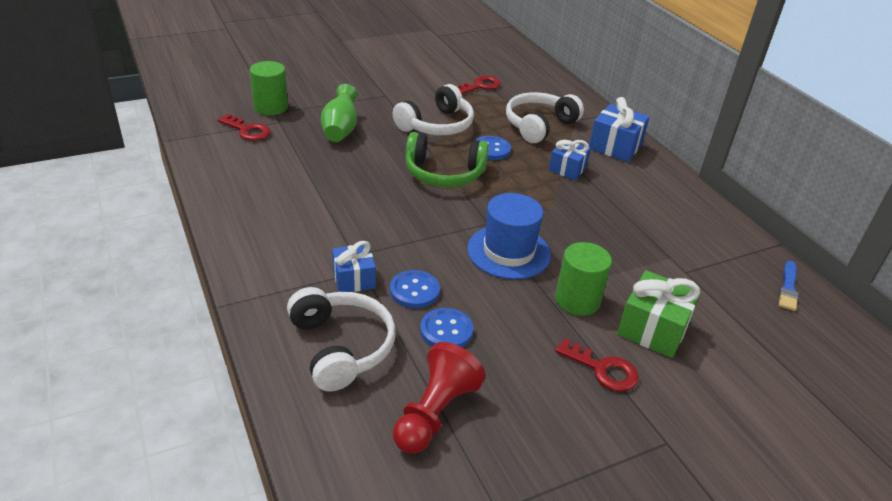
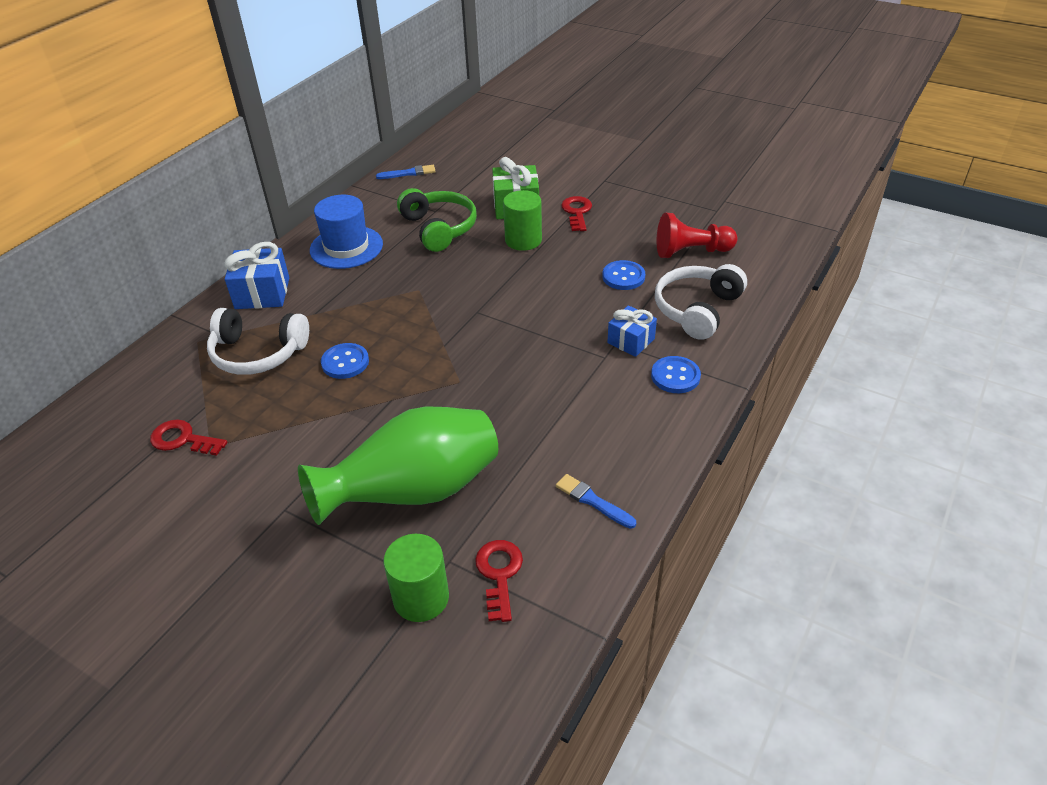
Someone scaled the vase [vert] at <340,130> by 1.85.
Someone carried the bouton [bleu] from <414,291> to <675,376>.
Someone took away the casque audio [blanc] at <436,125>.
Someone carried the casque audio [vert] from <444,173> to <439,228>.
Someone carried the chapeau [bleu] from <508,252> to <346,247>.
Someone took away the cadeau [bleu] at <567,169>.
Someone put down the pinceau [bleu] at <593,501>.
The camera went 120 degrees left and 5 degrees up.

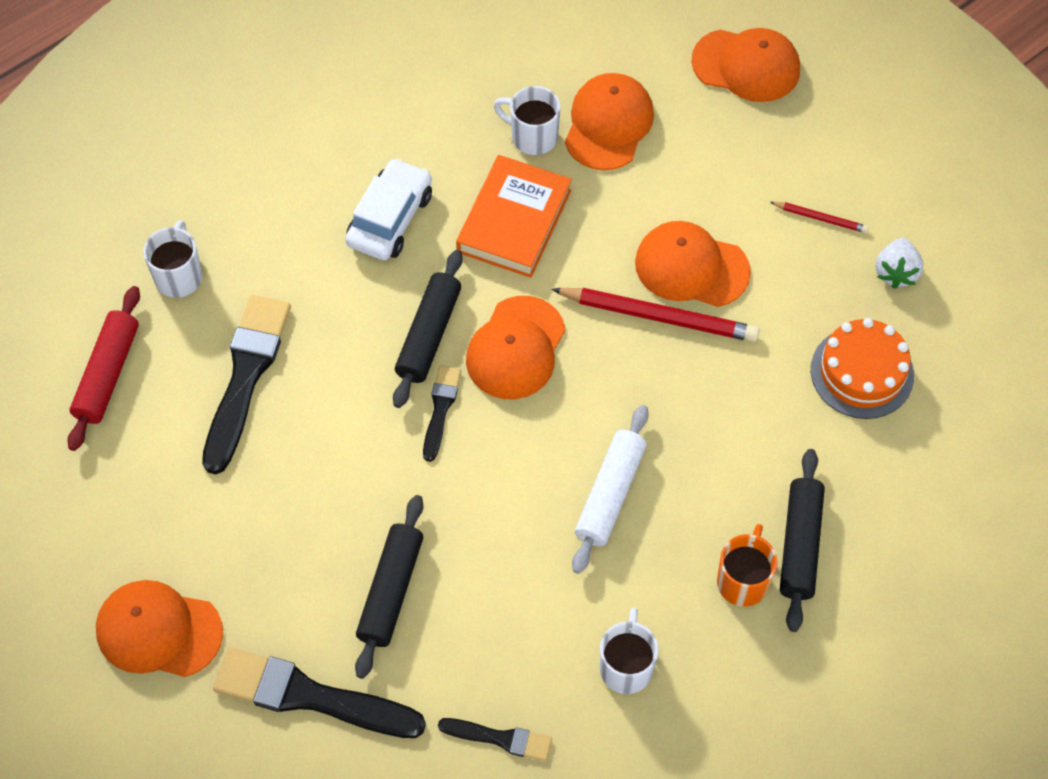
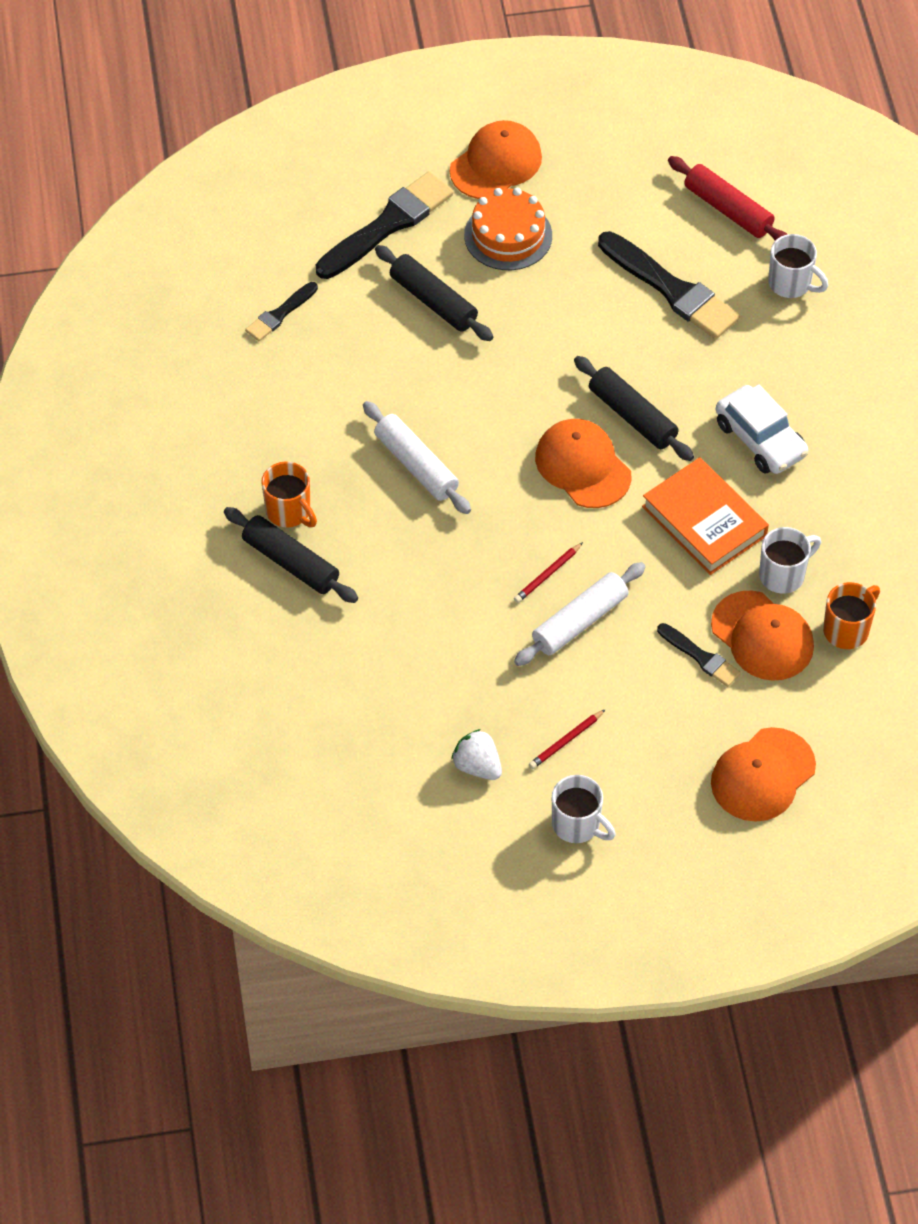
Someone carried the pinceau [noir] from <440,409> to <701,657>.
Someone scaled the crayon [rouge] at <659,317> by 0.49.
Someone carried the tasse [blanc] from <626,666> to <577,825>.
Someone swapped the casquette [orange] at <691,267> for the rouleau à pâtisserie [blanc] at <579,621>.
Someone carried the gâteau [orange] from <862,372> to <508,235>.
Someone put down the tasse [orange] at <847,629>.
The camera went 120 degrees right and 5 degrees down.

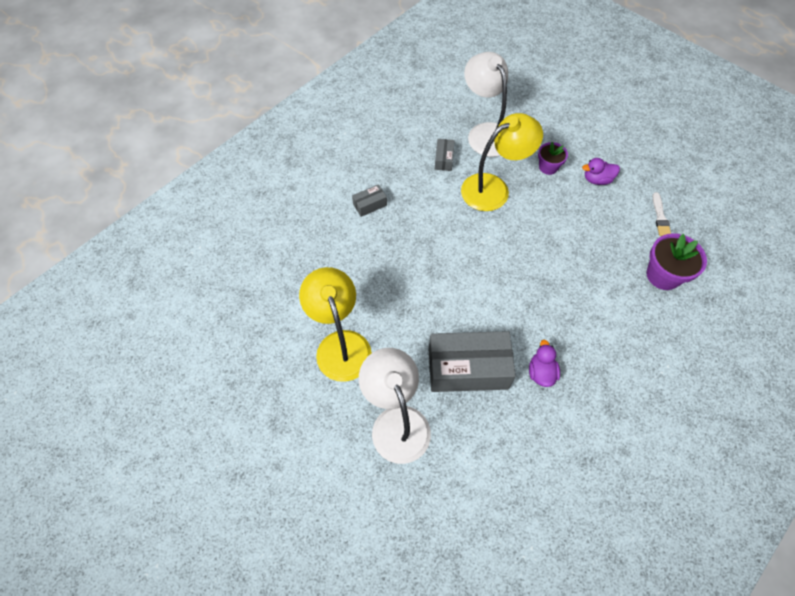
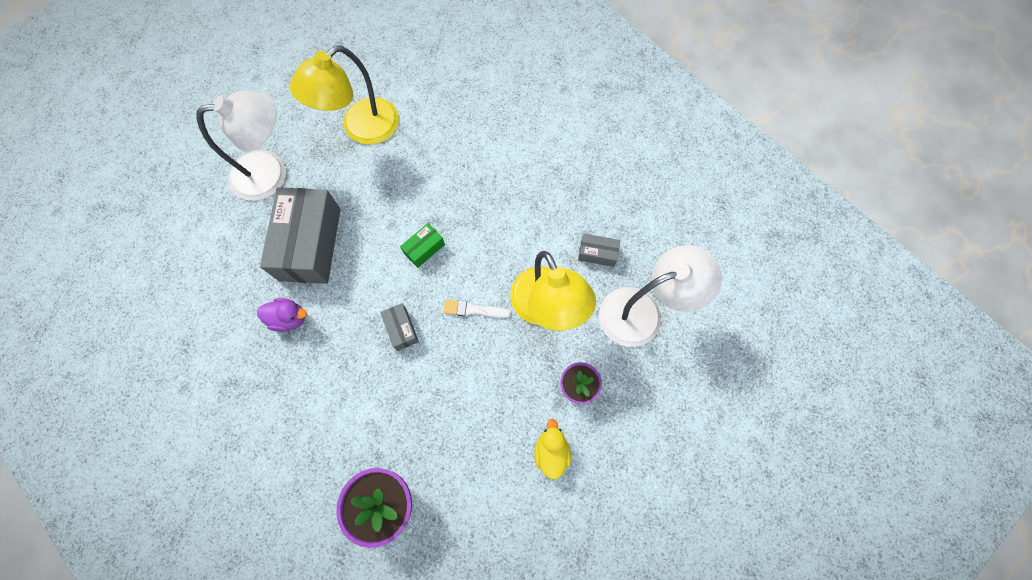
Someone rotated the lampe [jaune] at <340,344> by 150 degrees clockwise.
Someone carried the boîte [gris] from <370,205> to <401,329>.
Someone repainted the canard [violet] at <597,179>, which became the canard [jaune] at <551,451>.
Someone carried the pinceau [blanc] from <660,217> to <473,310>.
Someone put down the boîte [vert] at <424,249>.
The camera went 95 degrees right and 10 degrees up.

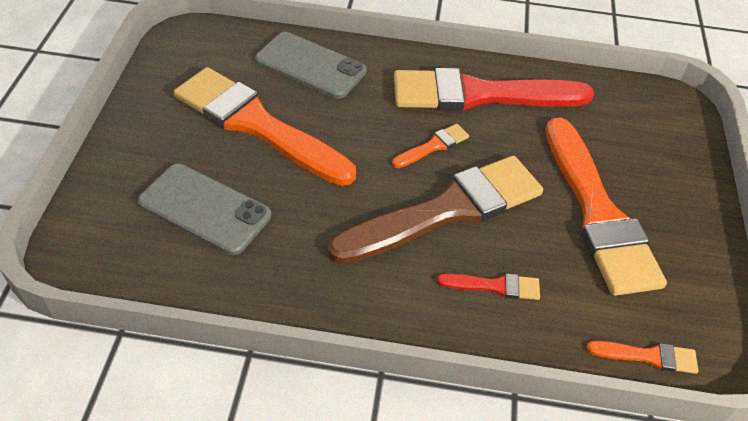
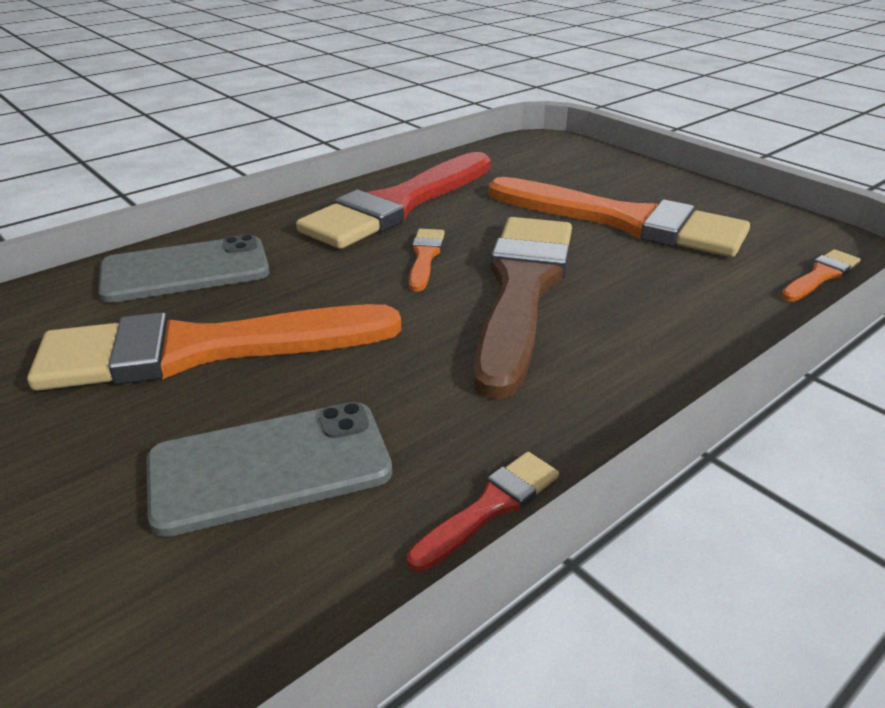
Someone carried the pinceau [rouge] from <494,286> to <490,507>.
The camera went 45 degrees left and 15 degrees down.

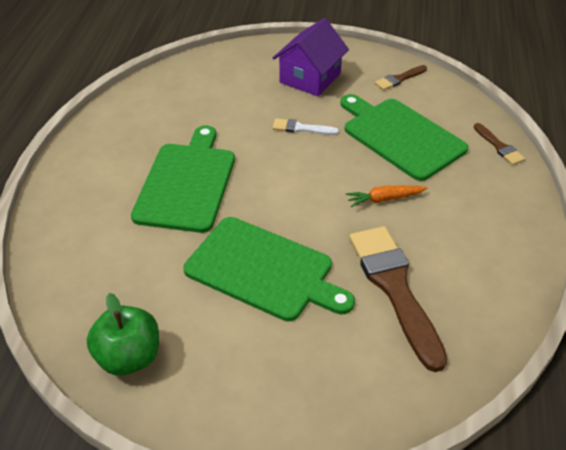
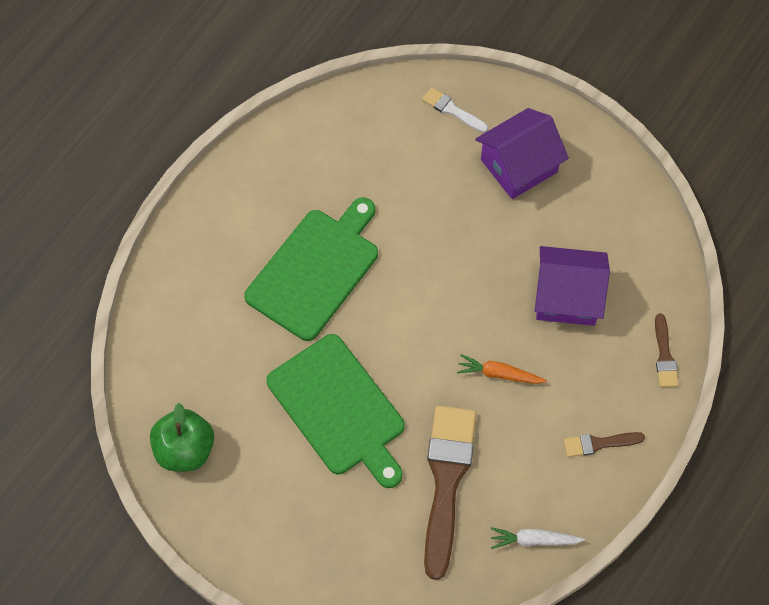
Someone carried the pinceau [blanc] from <301,128> to <452,110>.
Someone swapped the planche à découper [vert] at <400,136> for the maison [violet] at <567,297>.
Someone carried the pinceau [marron] from <399,79> to <599,443>.
Someone put down the carotte [blanc] at <534,540>.
The camera went 25 degrees right and 20 degrees up.

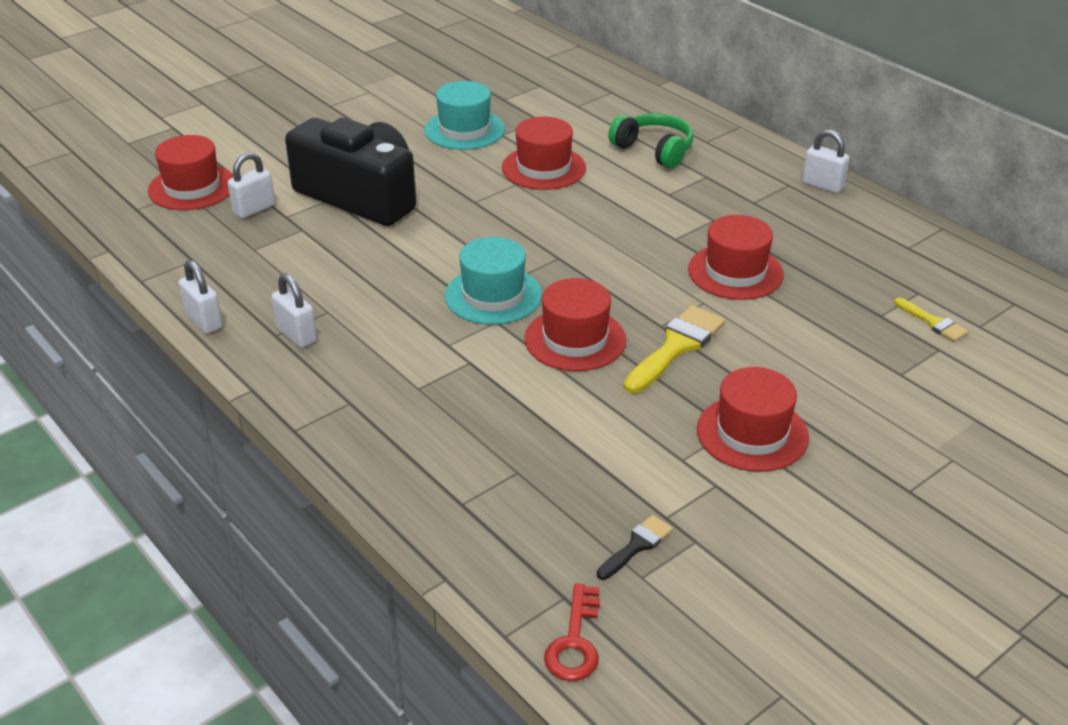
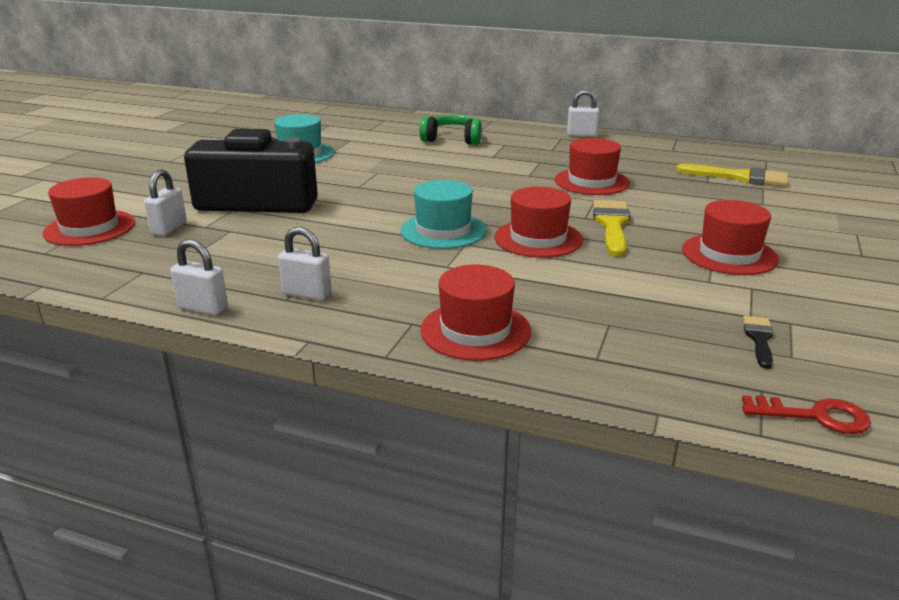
Someone carried the chapeau [rouge] from <543,168> to <475,330>.
Someone rotated the clé [rouge] at <575,642> by 60 degrees counterclockwise.
Someone scaled the pinceau [jaune] at <933,322> by 1.79.
The camera went 30 degrees left and 10 degrees down.

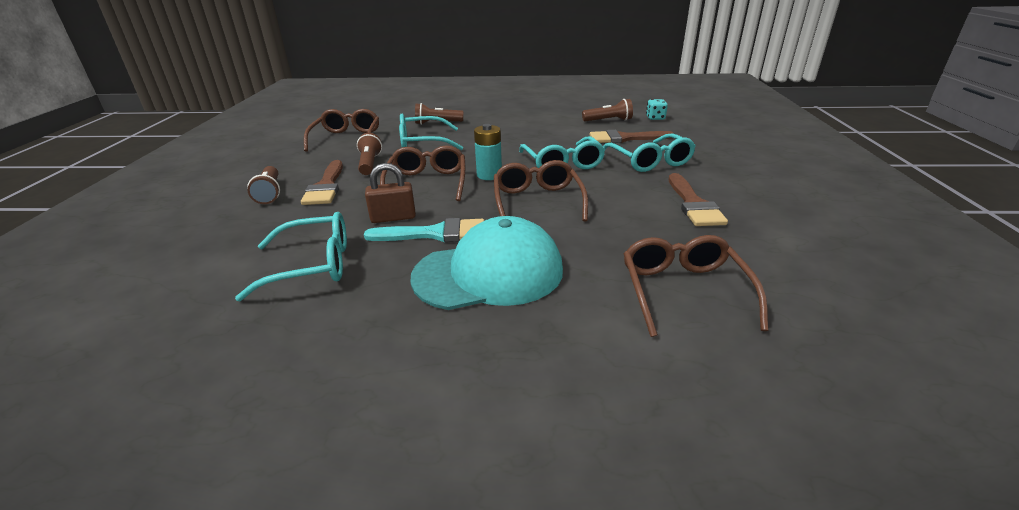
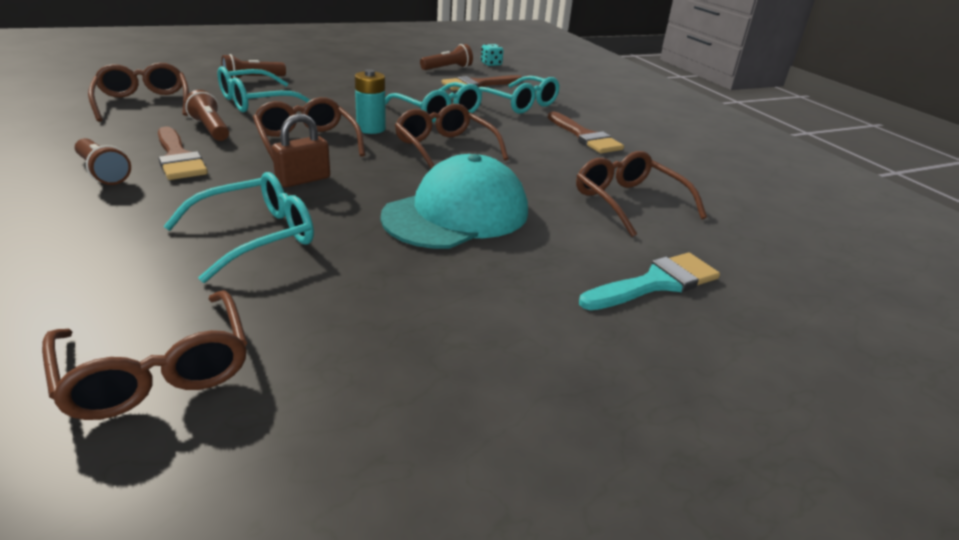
Someone carried the pinceau [turquoise] from <435,234> to <656,283>.
Someone put down the lunettes [marron] at <157,370>.
The camera went 30 degrees left and 0 degrees up.

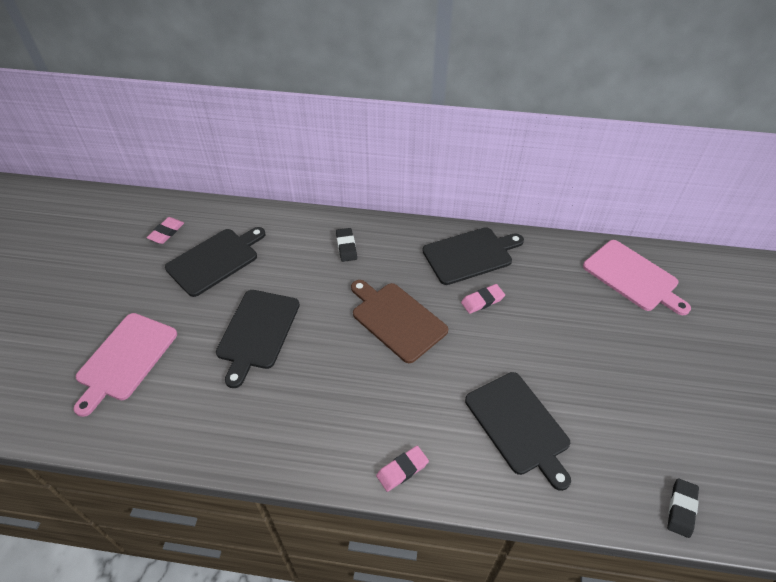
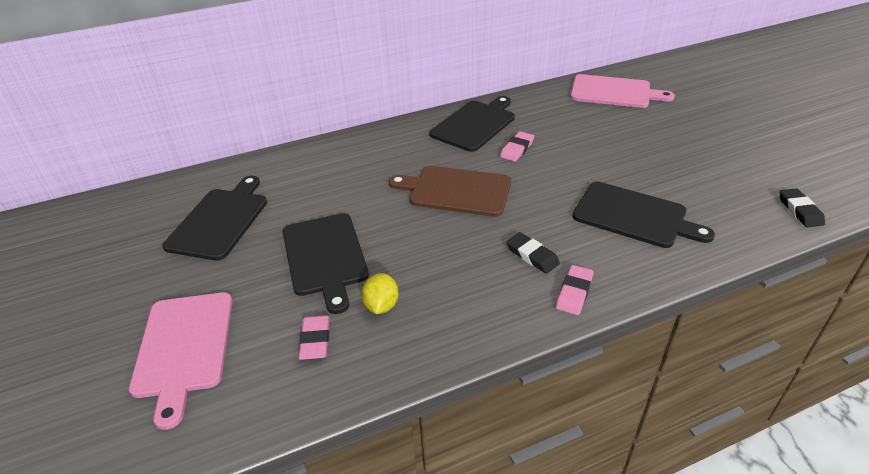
Someone carried the gomme [rose] from <166,232> to <315,340>.
Someone carried the gomme [noir] from <346,246> to <532,255>.
Someone put down the citron [jaune] at <381,305>.
The camera went 30 degrees left and 10 degrees down.

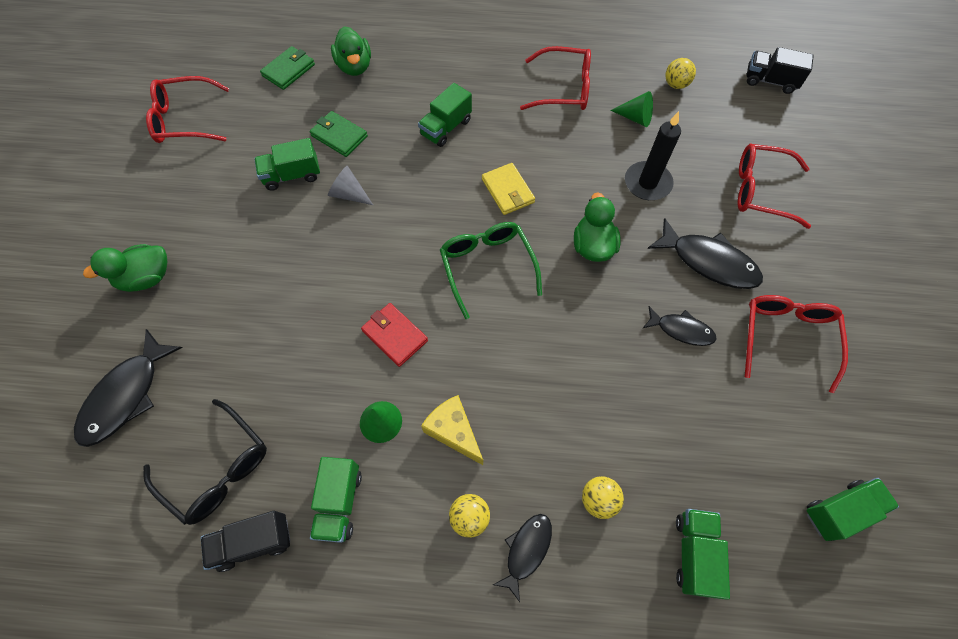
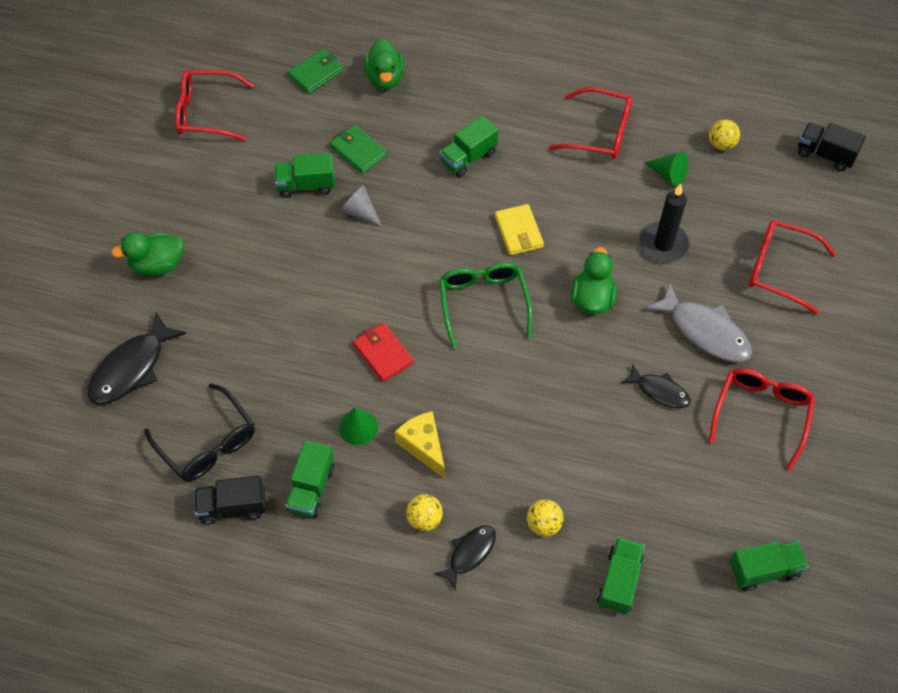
Someone repainted the poisson [noir] at <708,262>, which became the poisson [gris] at <704,331>.
The camera went 10 degrees right and 5 degrees down.

